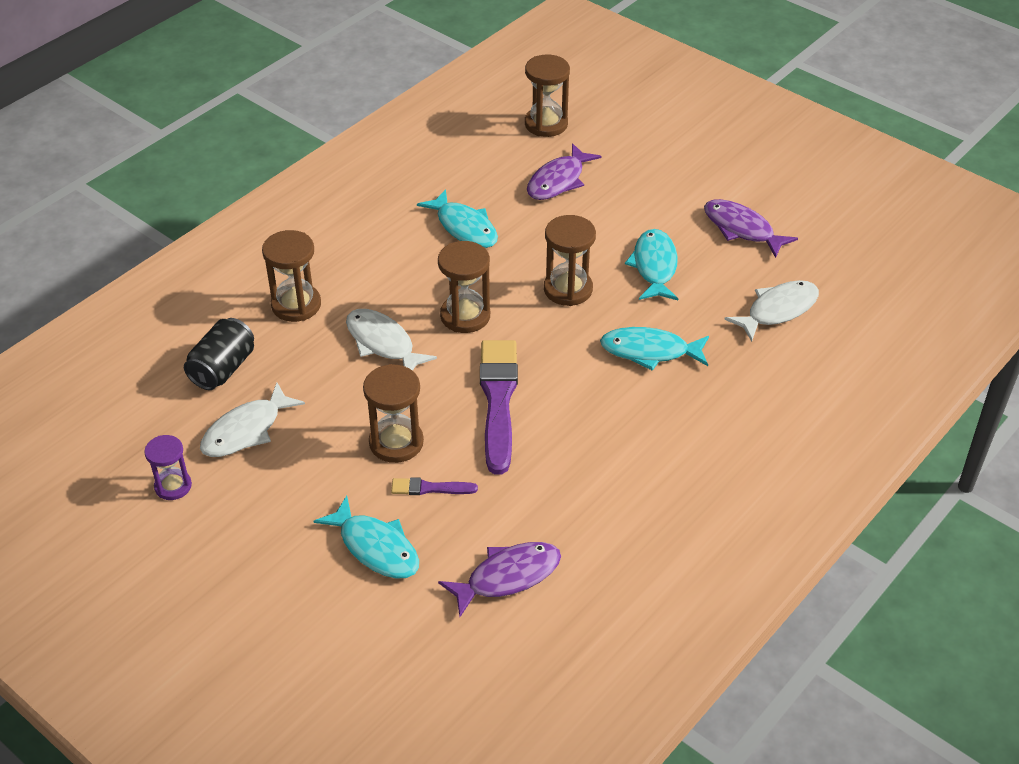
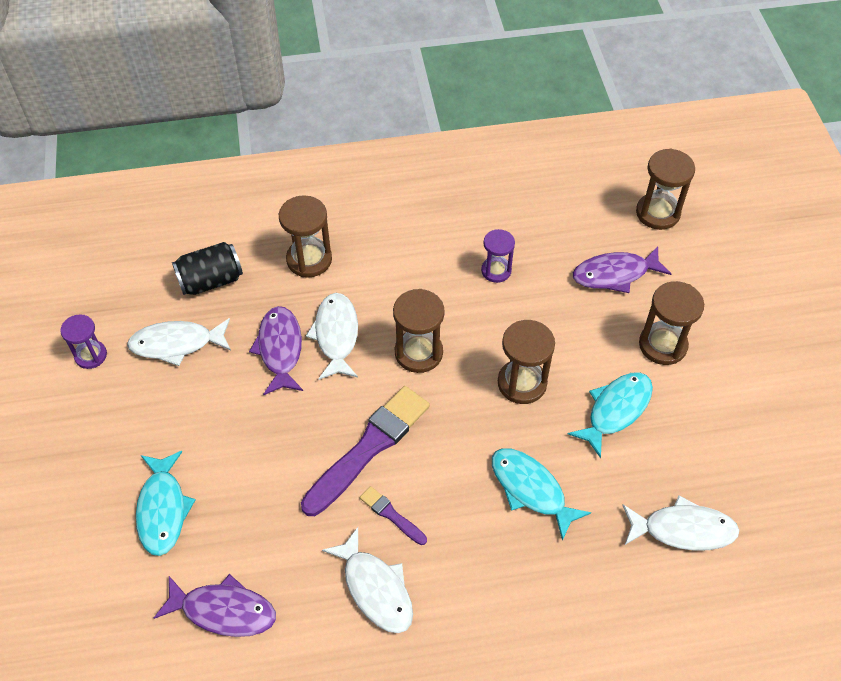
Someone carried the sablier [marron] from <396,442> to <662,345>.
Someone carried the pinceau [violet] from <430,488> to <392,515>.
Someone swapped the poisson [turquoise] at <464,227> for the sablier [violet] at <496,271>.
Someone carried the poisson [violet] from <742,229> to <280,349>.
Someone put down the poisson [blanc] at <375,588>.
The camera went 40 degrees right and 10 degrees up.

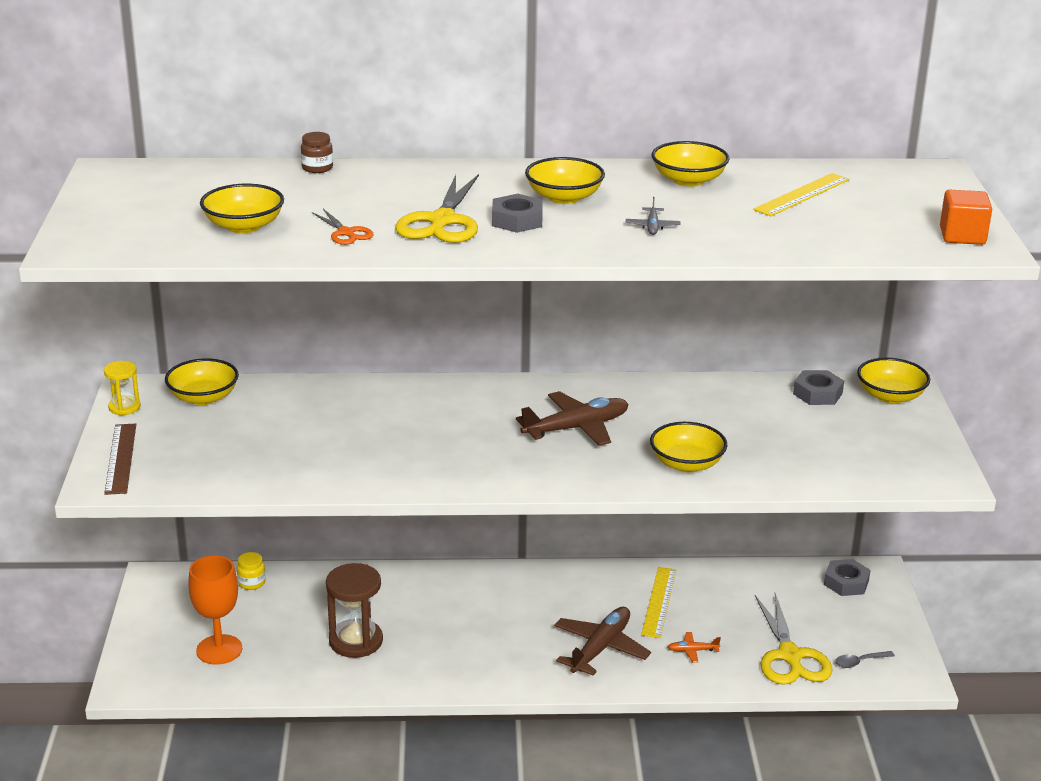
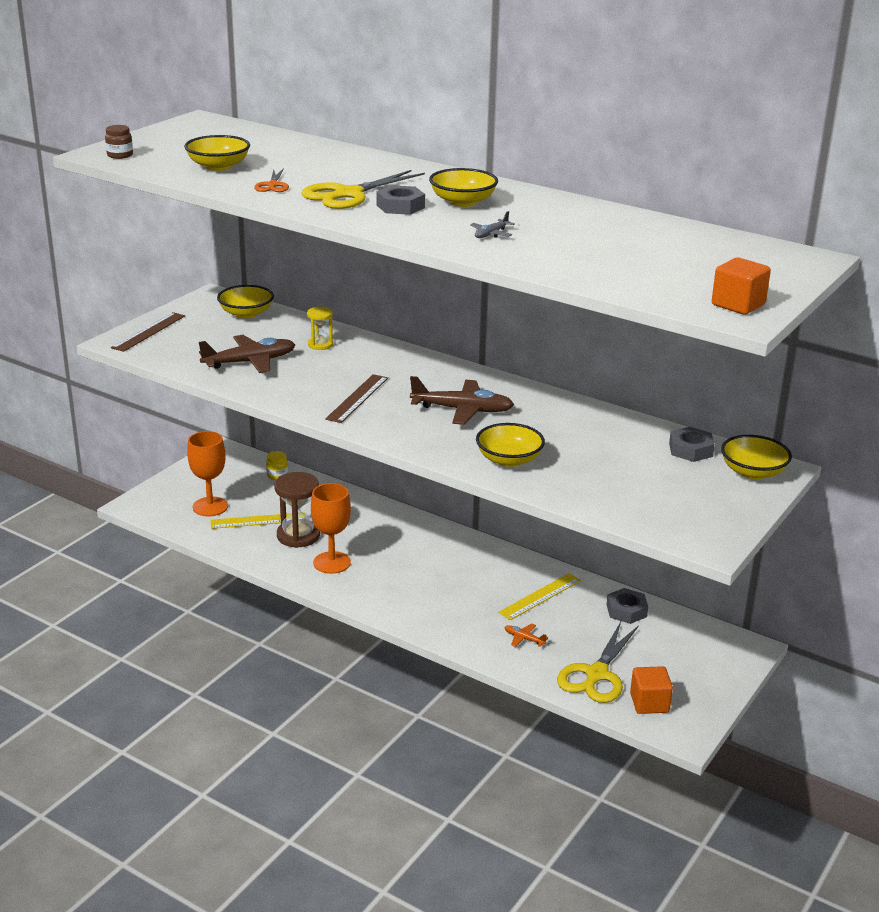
Someone carried the sablier [jaune] from <124,407> to <320,345>.
Someone carried the bocal [marron] from <317,168> to <120,155>.
Someone carried the avion [marron] from <600,648> to <249,362>.
Someone took away the bol [jaune] at <688,180>.
Someone carried the règle [jaune] from <802,194> to <258,521>.
Someone carried the écrou [gris] from <846,583> to <626,610>.
Someone swapped the cuillère [gris] at <859,662> for the cube [orange] at <649,703>.
Someone put down the verre à pied [orange] at <332,562>.
Someone put down the règle [marron] at <357,398>.
The camera went 35 degrees right and 0 degrees up.

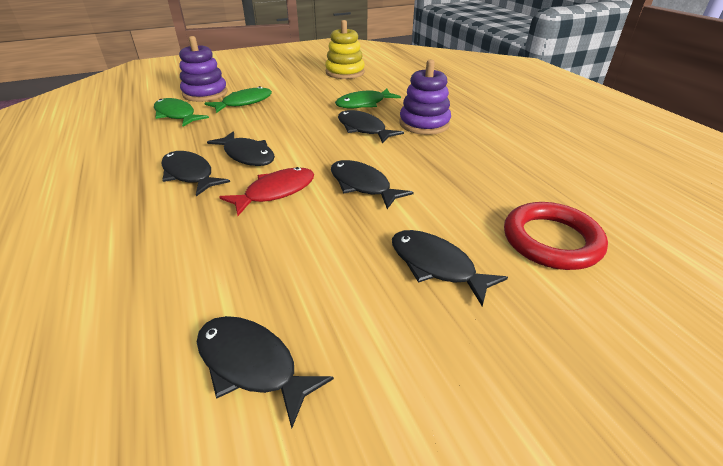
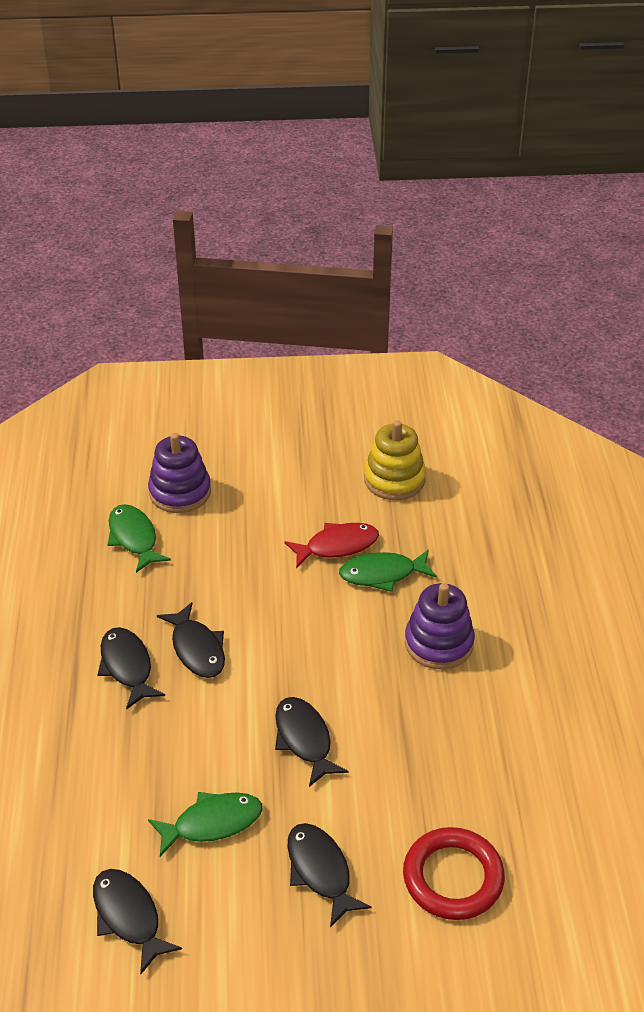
Someone carried the poisson [vert] from <244,103> to <212,823>.
Someone carried the poisson [rouge] from <275,192> to <337,546>.
Someone took away the poisson [noir] at <363,129>.
The camera went 20 degrees right and 5 degrees up.

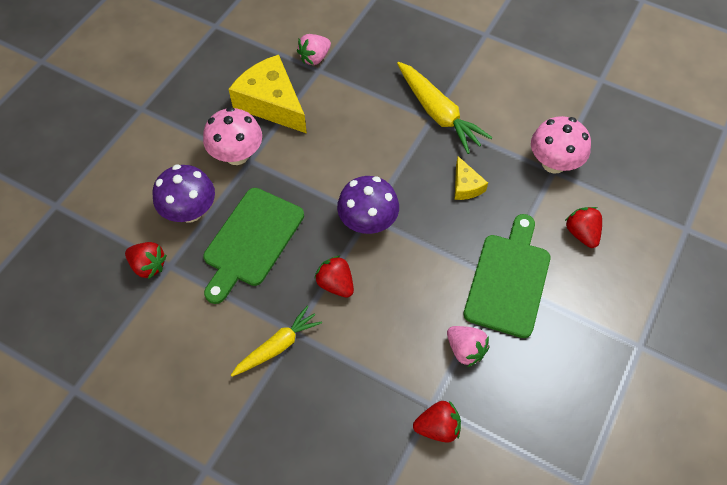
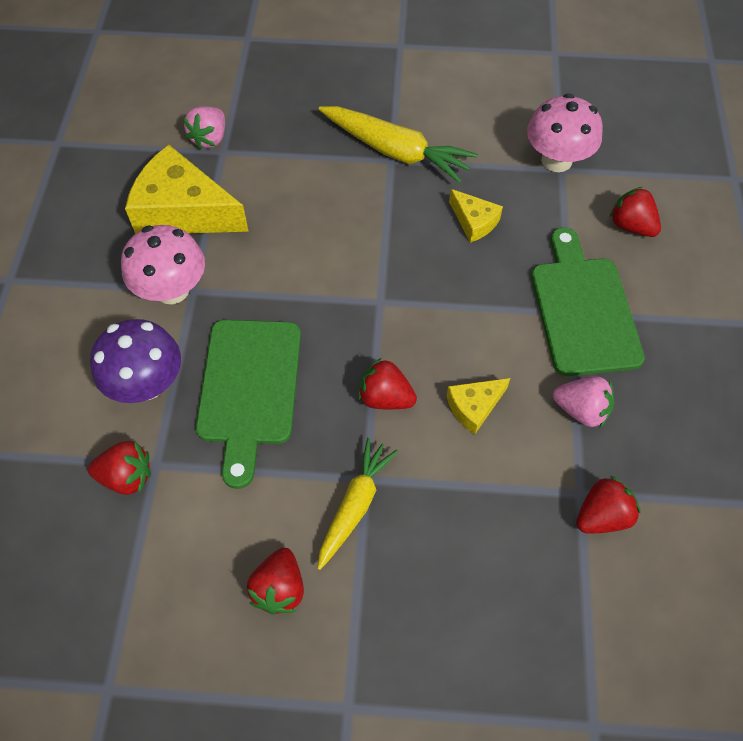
Someone took away the champignon [violet] at <368,222>.
Someone put down the fraise [rouge] at <279,588>.
Someone put down the fromage [jaune] at <474,407>.
The camera went 25 degrees left and 0 degrees up.

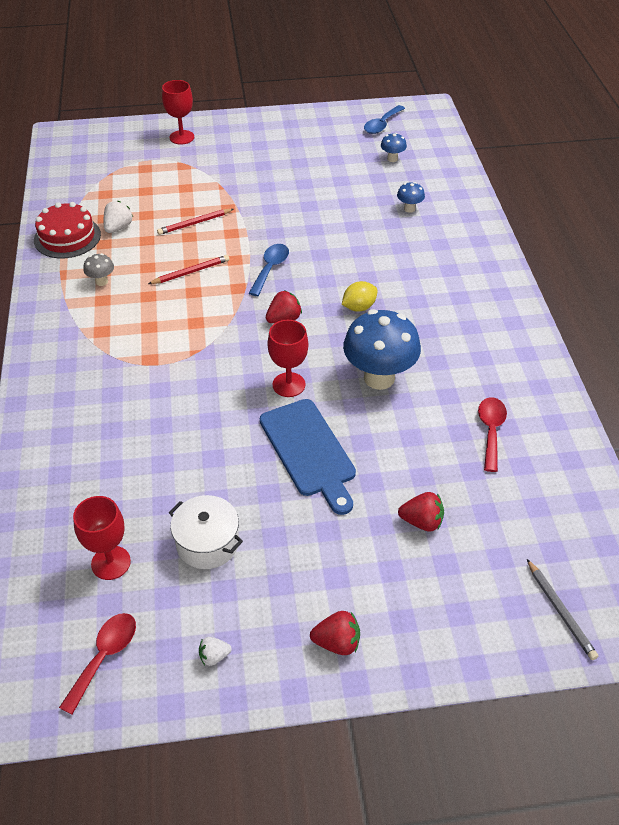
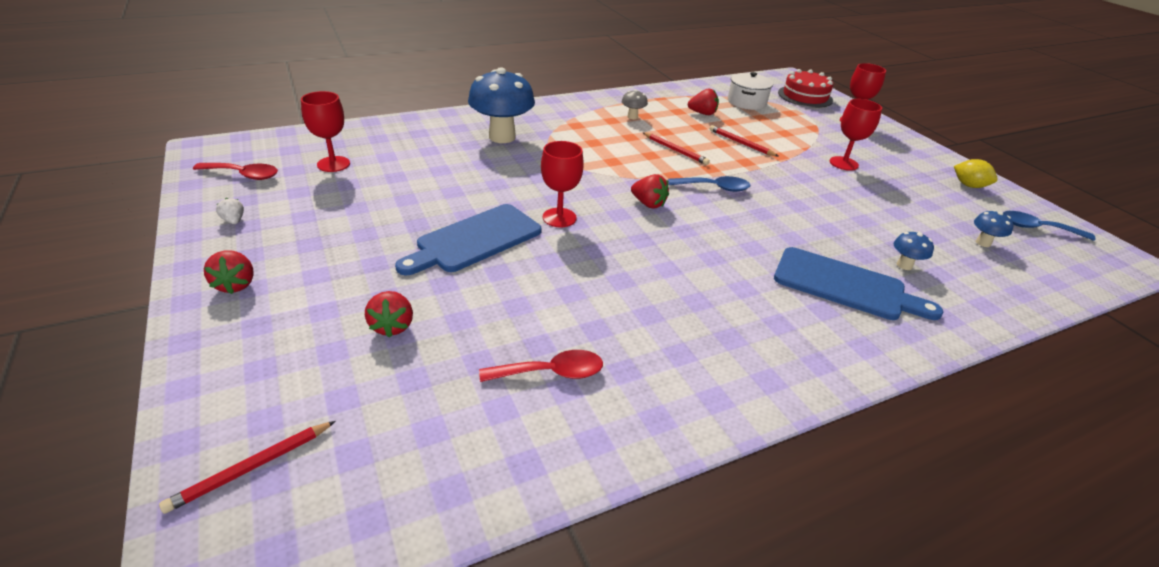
Someone carried the gâteau [rouge] from <67,237> to <805,96>.
Someone repainted the fraise [blanc] at <118,227>, which became the fraise [rouge] at <702,113>.
Someone carried the marmite [blanc] from <207,543> to <746,102>.
Someone carried the citron [jaune] from <359,307> to <969,185>.
Someone carried the champignon [bleu] from <379,378> to <502,137>.
Someone repainted the crayon [gris] at <560,611>, which became the crayon [rouge] at <251,468>.
Someone put down the planche à découper [bleu] at <845,286>.
Someone put down the verre à pied [rouge] at <843,163>.
The camera went 70 degrees right and 10 degrees down.

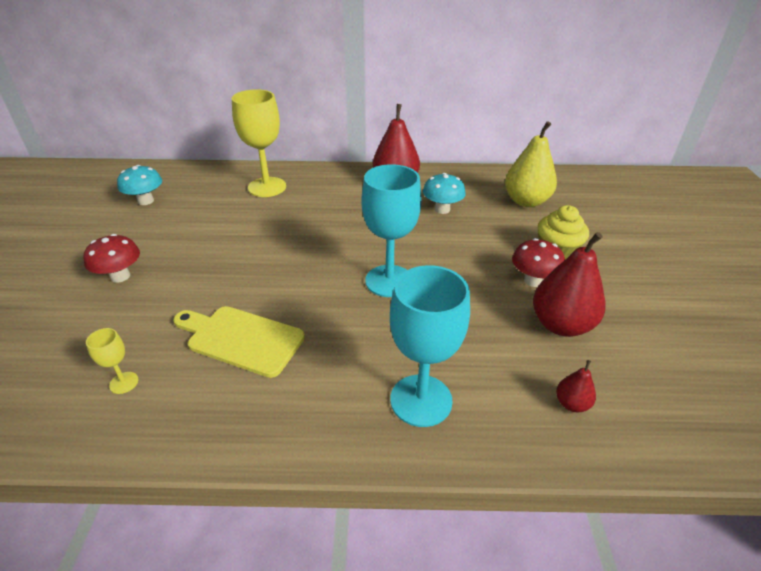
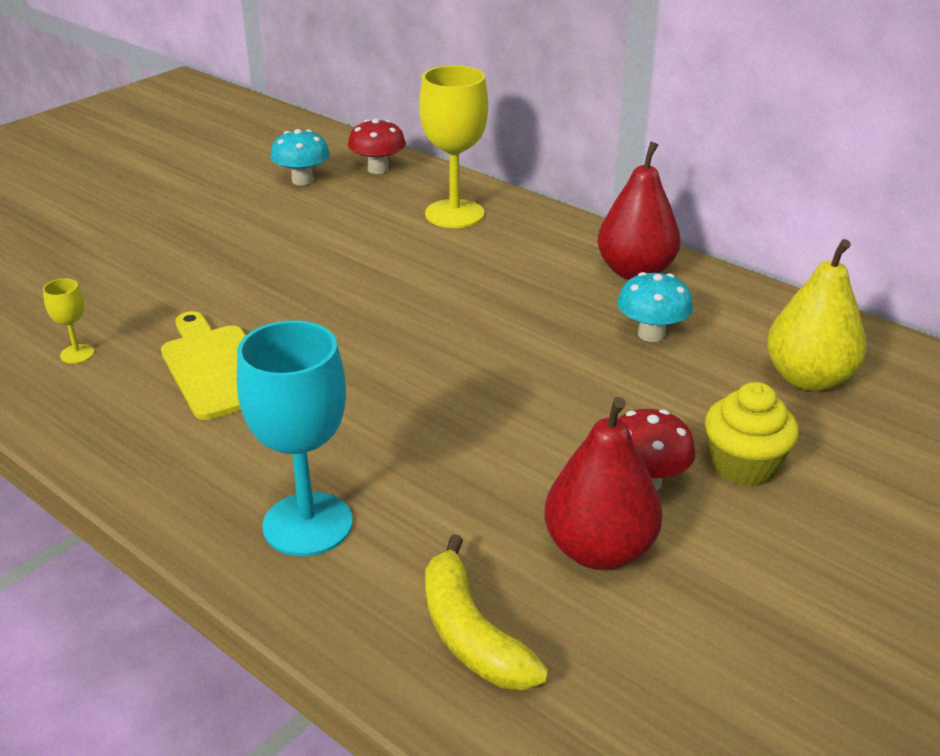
Someone carried the champignon [rouge] from <120,276> to <378,169>.
Someone took away the verre à pied [turquoise] at <389,281>.
Someone swapped the poire [rouge] at <571,404> for the banane [jaune] at <471,634>.
The camera went 40 degrees right and 5 degrees down.

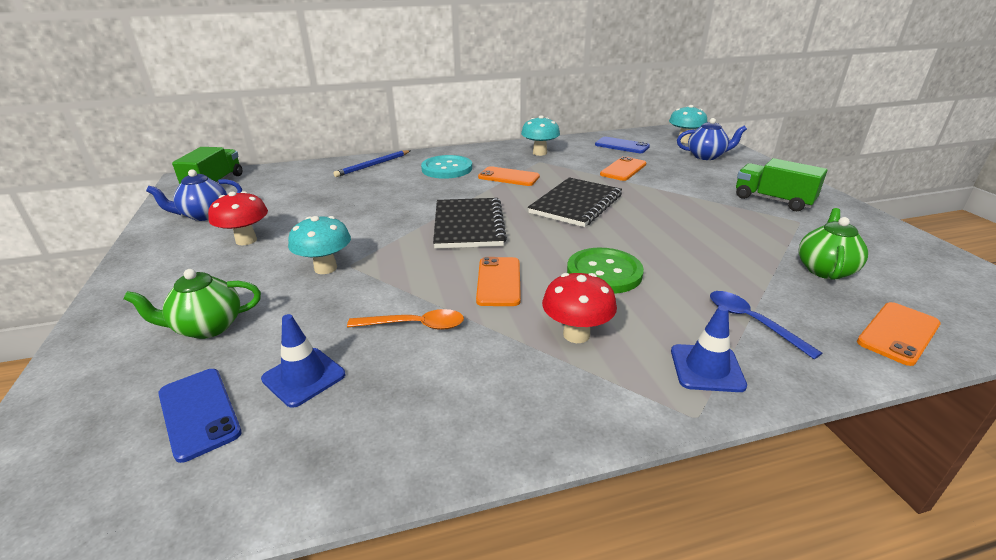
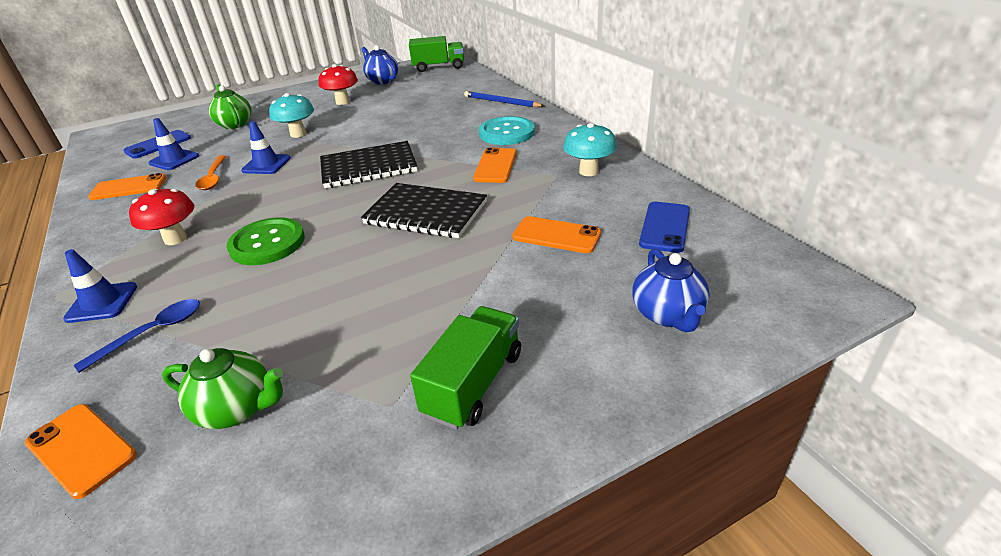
Someone carried the téléphone [orange] from <499,281> to <128,188>.
Someone took away the champignon [turquoise] at <684,141>.
Someone put down the cône de chantier [bleu] at <266,164>.
The camera went 80 degrees right and 5 degrees up.

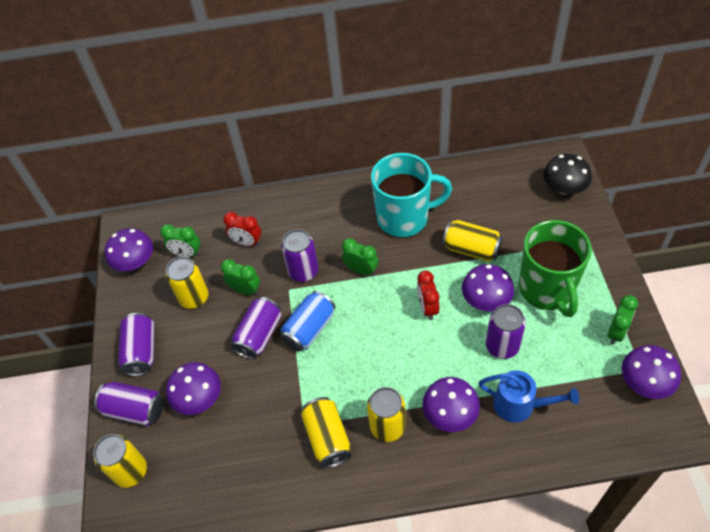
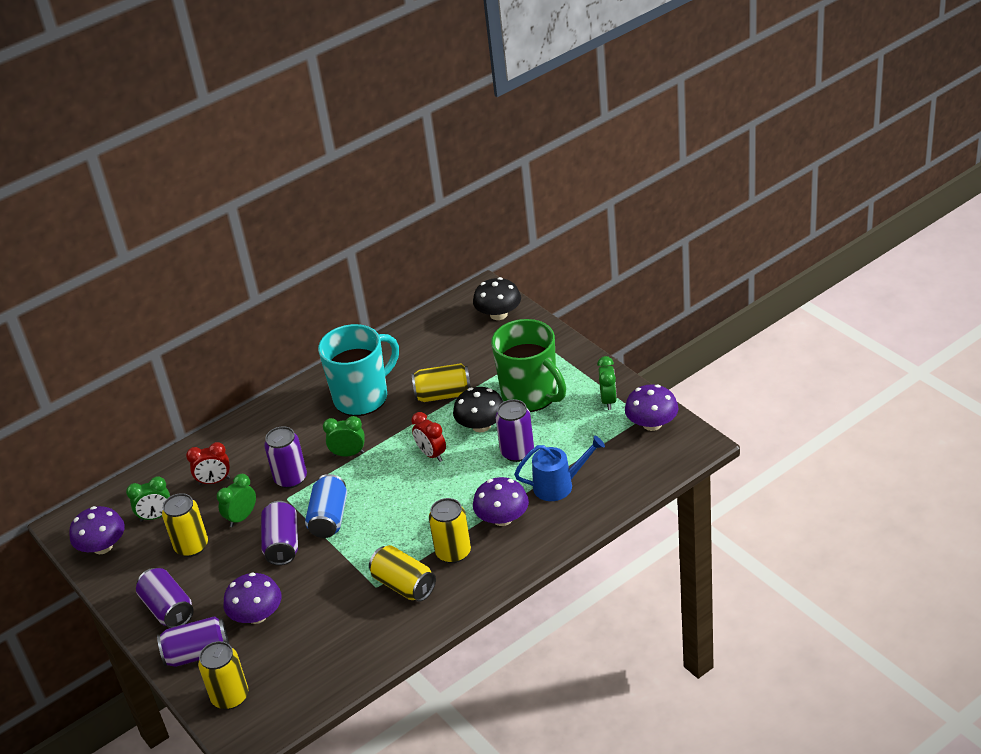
Someone rotated the réveil [vert] at <245,290> by 45 degrees counterclockwise.
Someone repainted the champignon [violet] at <486,299>, which became the champignon [noir] at <481,425>.
The camera went 30 degrees left and 15 degrees down.

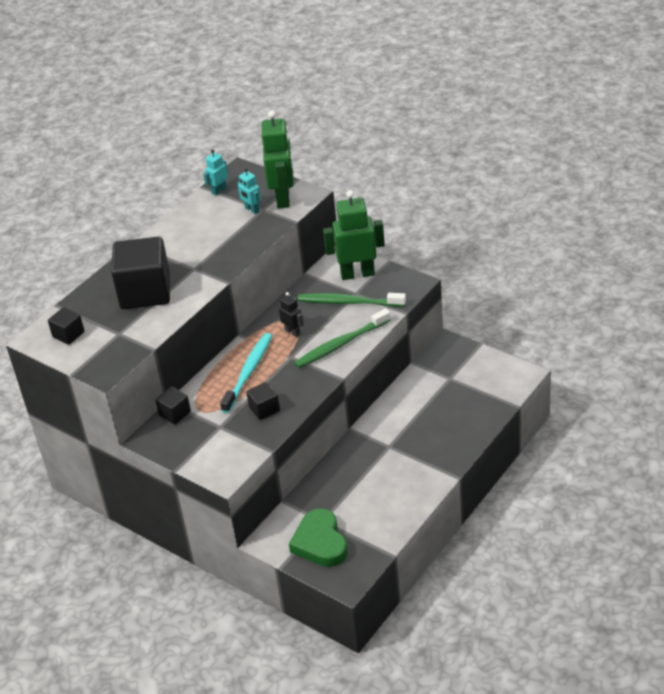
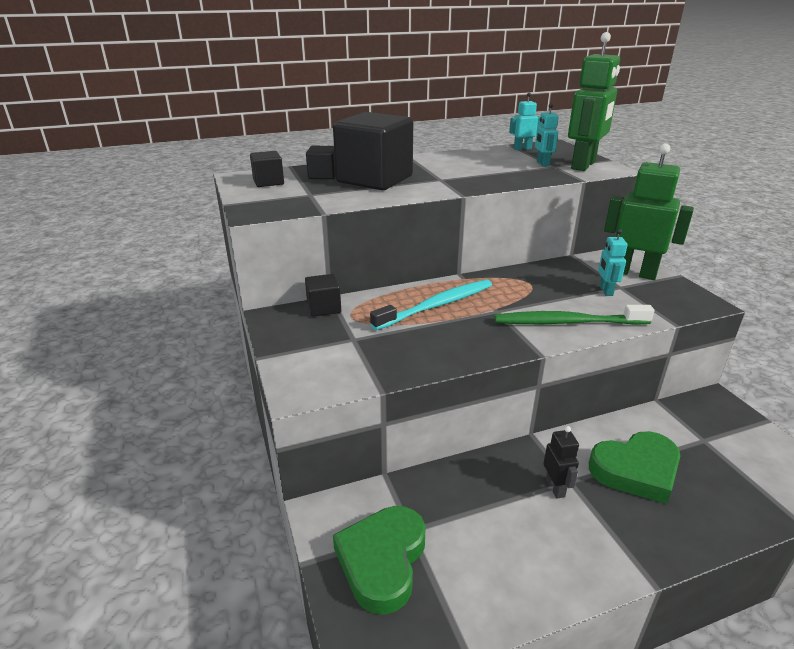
Someone carried the cube [noir] from <264,409> to <323,175>.
Someone carried the robot [noir] from <293,332> to <555,488>.
Someone swapped the brosse à dents [vert] at <348,302> for the robot [turquoise] at <605,291>.
Someone put down the cœur [vert] at <636,470>.
The camera went 30 degrees right and 10 degrees down.

